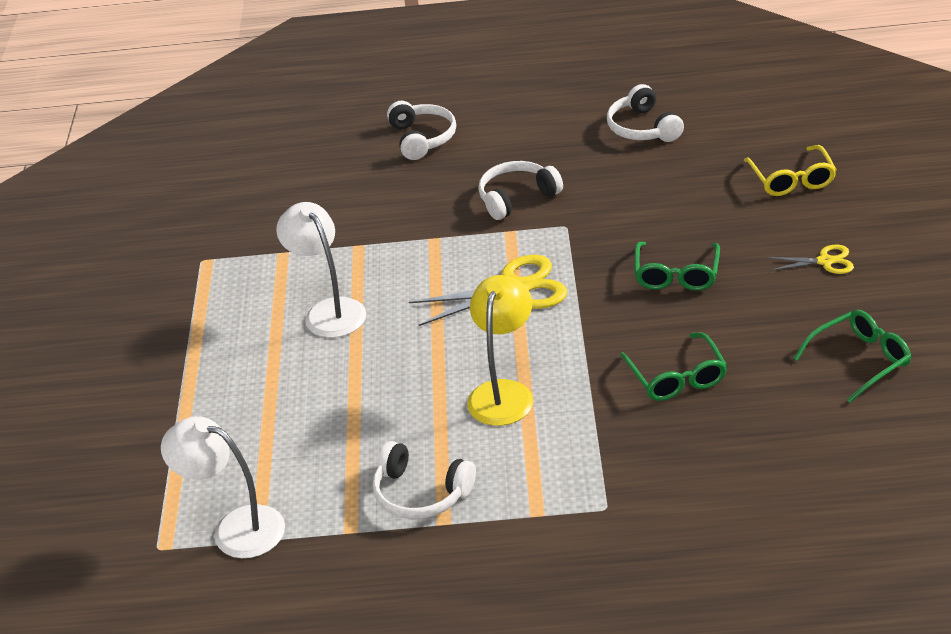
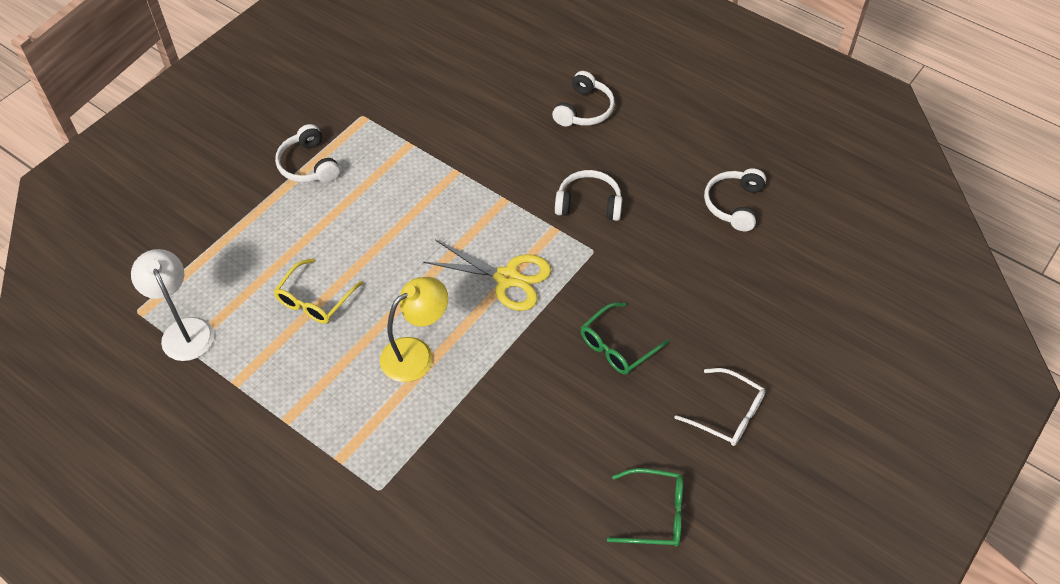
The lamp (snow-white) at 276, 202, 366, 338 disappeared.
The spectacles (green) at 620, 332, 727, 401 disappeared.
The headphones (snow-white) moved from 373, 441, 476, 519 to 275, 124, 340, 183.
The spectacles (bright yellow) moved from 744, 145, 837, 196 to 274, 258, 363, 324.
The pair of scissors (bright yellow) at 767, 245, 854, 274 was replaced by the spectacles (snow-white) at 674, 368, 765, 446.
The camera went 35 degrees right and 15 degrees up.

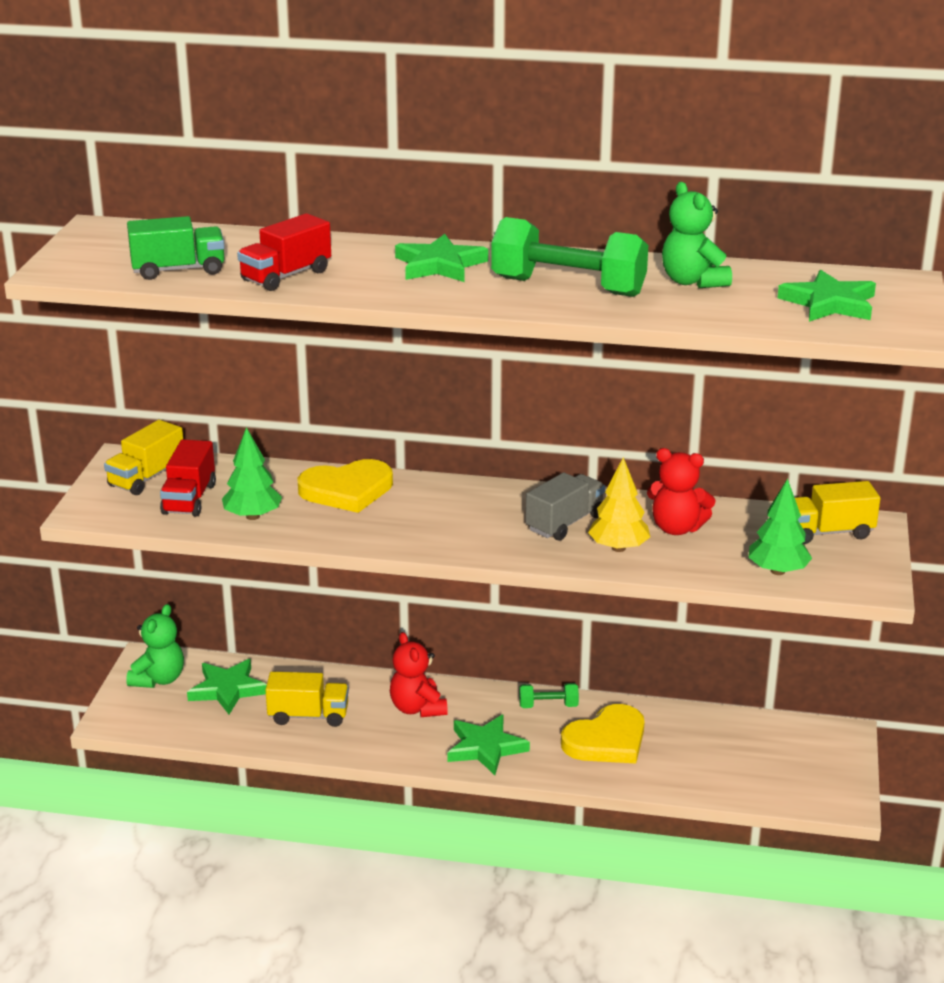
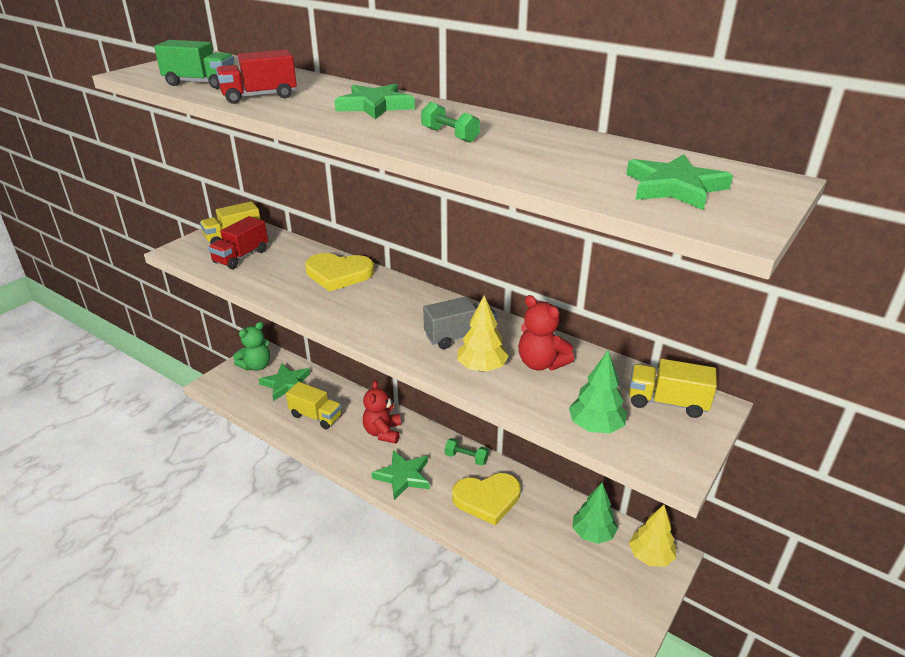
The teddy bear (green) at 662, 182, 732, 288 disappeared.
The tree (bright yellow) at 629, 505, 676, 567 appeared.
The tree (green) moved from 222, 427, 282, 520 to 573, 483, 618, 544.
The hand weight (green) at 491, 217, 648, 297 changed to 0.47 times the size.
The camera went 25 degrees right and 5 degrees up.

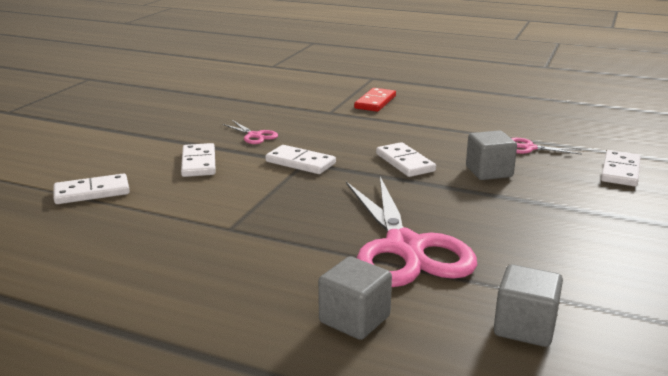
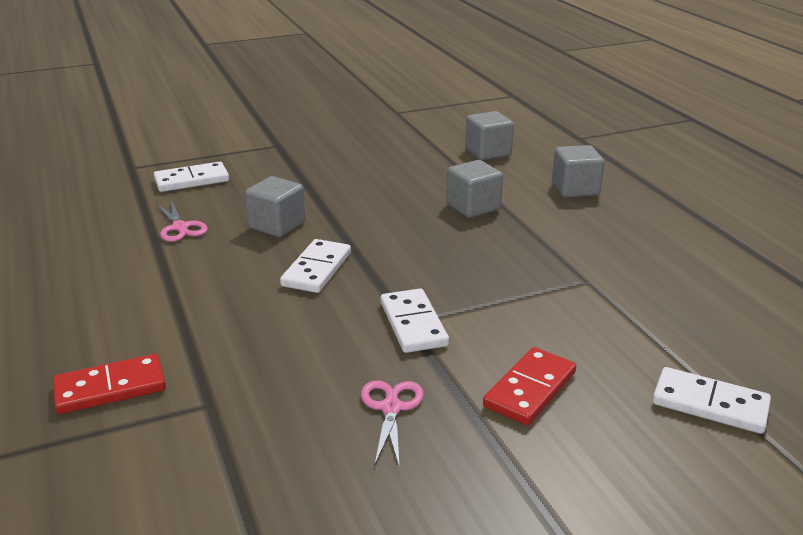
The pair of scissors (rose-pink) at 346, 177, 477, 287 was replaced by the block (gray) at 446, 160, 503, 218.
The domino (snow-white) at 181, 143, 216, 177 became the domino (red) at 483, 347, 576, 425.
The camera went 135 degrees left and 5 degrees up.

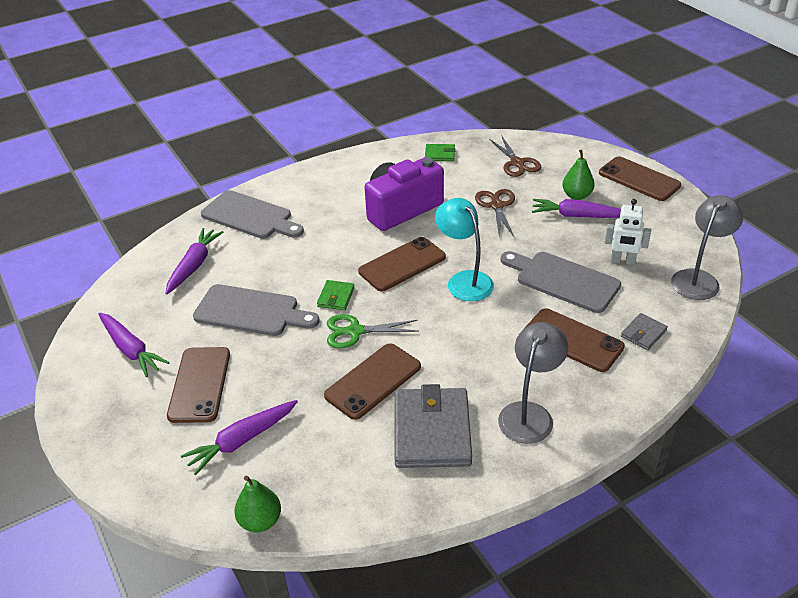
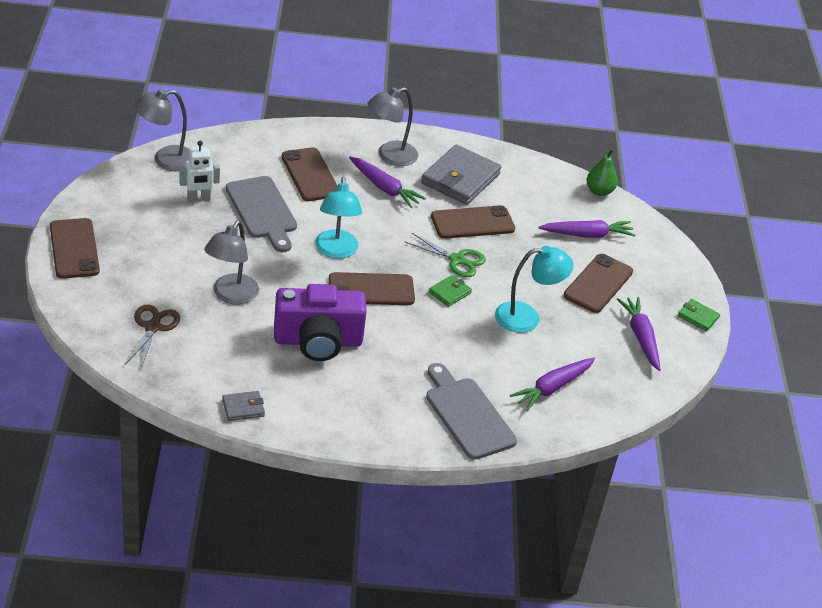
The toy pear (green) at 562, 150, 595, 200 disappeared.
The billfold (green) moved from 425, 144, 455, 161 to 678, 299, 720, 331.
The toy carrot (royal purple) moved from 532, 199, 621, 218 to 349, 157, 426, 208.
The billfold (gray) moved from 621, 313, 668, 350 to 222, 391, 265, 421.
The bread board (gray) at 193, 284, 320, 336 was replaced by the lamp (teal) at 495, 246, 574, 333.
The pair of scissors (russet) at 475, 189, 515, 237 was replaced by the lamp (gray) at 204, 221, 259, 305.
The robot (snow-white) at 605, 199, 651, 265 turned 120 degrees clockwise.
The camera went 155 degrees left and 0 degrees up.

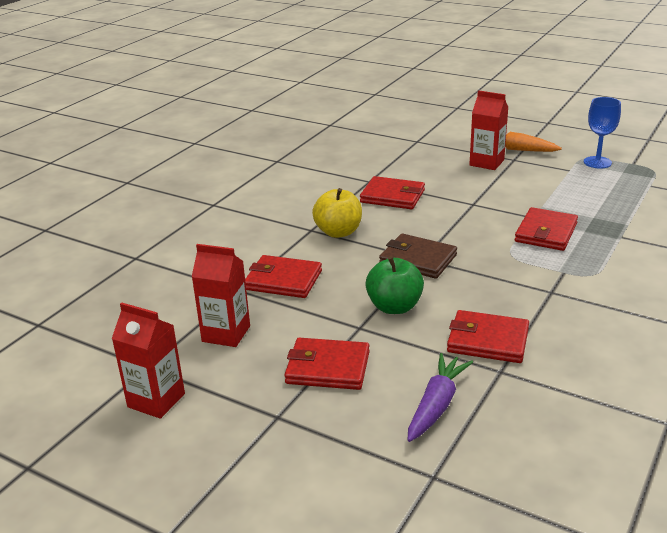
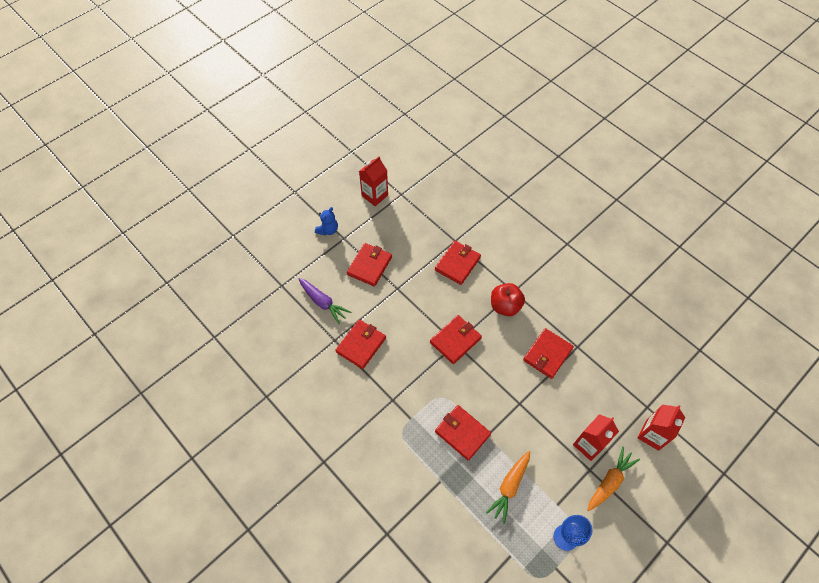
The apple fruit (green) at 365, 257, 424, 314 disappeared.
The teddy bear (cobalt) at 315, 207, 338, 235 appeared.
The toy carrot (orange) at 486, 451, 530, 524 appeared.
The carton (red) moved from 192, 244, 250, 347 to 638, 404, 686, 451.
The apple fruit (bright yellow) at 312, 188, 362, 238 became the apple fruit (red) at 491, 283, 525, 316.
The billfold (russet) at 379, 233, 457, 279 became the billfold (red) at 430, 315, 482, 364.
The camera went 105 degrees right and 30 degrees up.

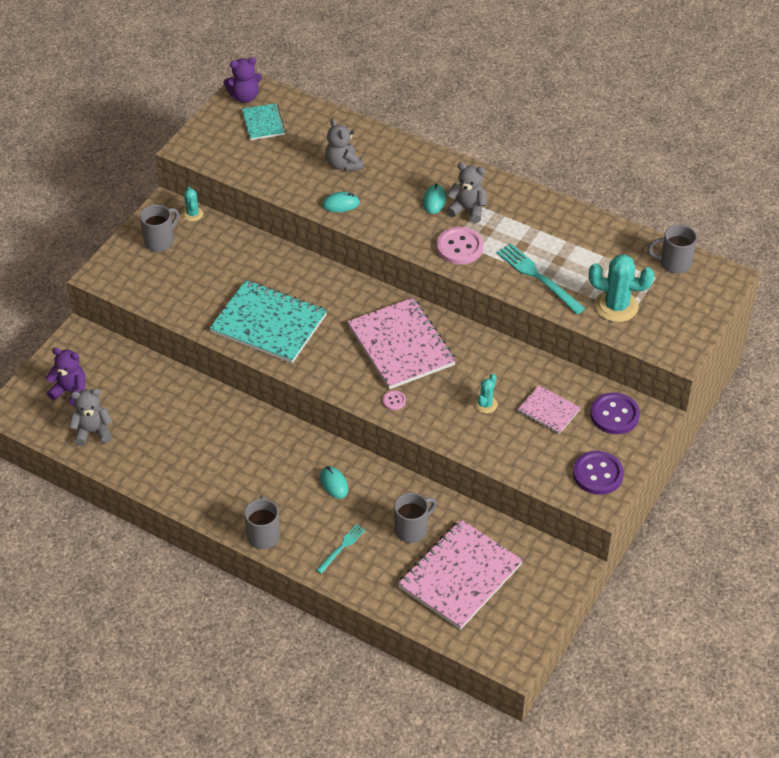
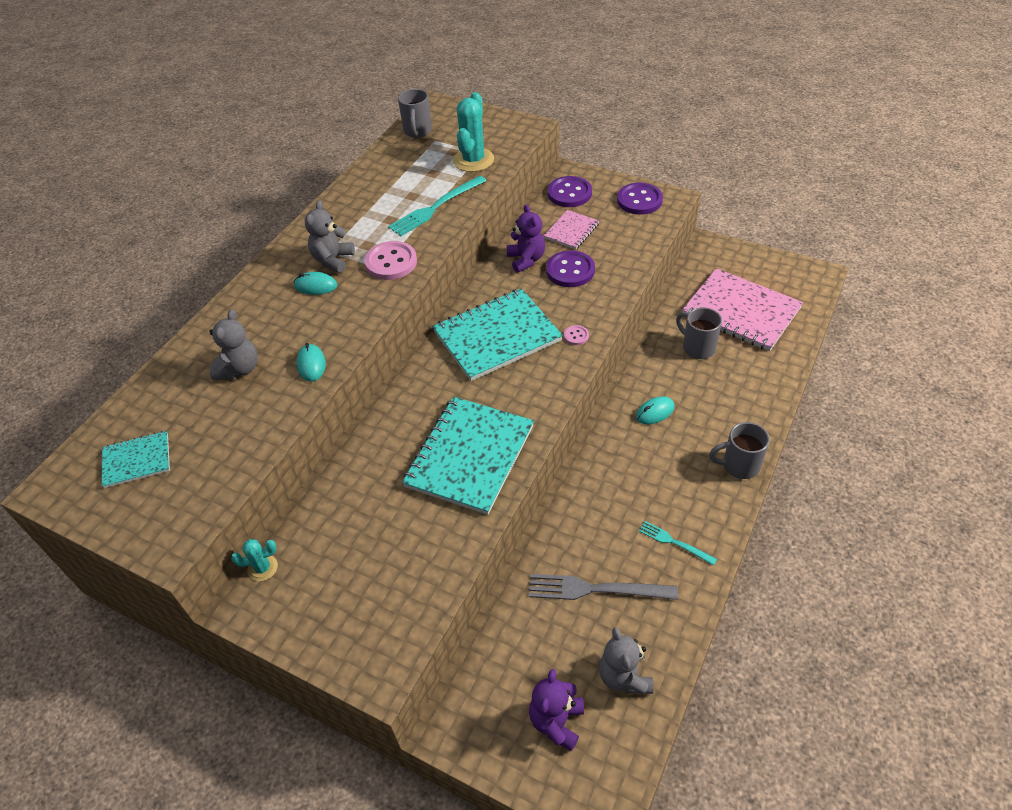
The tea mug (gray) at 140, 205, 179, 251 disappeared.
The dinner fork (gray) at 529, 574, 678, 600 appeared.
The teddy bear (royal purple) moved from 223, 57, 262, 103 to 507, 204, 545, 273.
The dinner fork (teal) moved from 316, 524, 365, 574 to 639, 521, 717, 566.
The cactus (teal) at 475, 374, 498, 413 was replaced by the sewing button (royal purple) at 546, 250, 595, 287.
The notebook (rose-pink) at 347, 298, 456, 389 became the notebook (teal) at 432, 288, 563, 381.
The teddy bear (gray) at 325, 118, 363, 172 turned 45 degrees counterclockwise.
The camera went 90 degrees left and 0 degrees up.

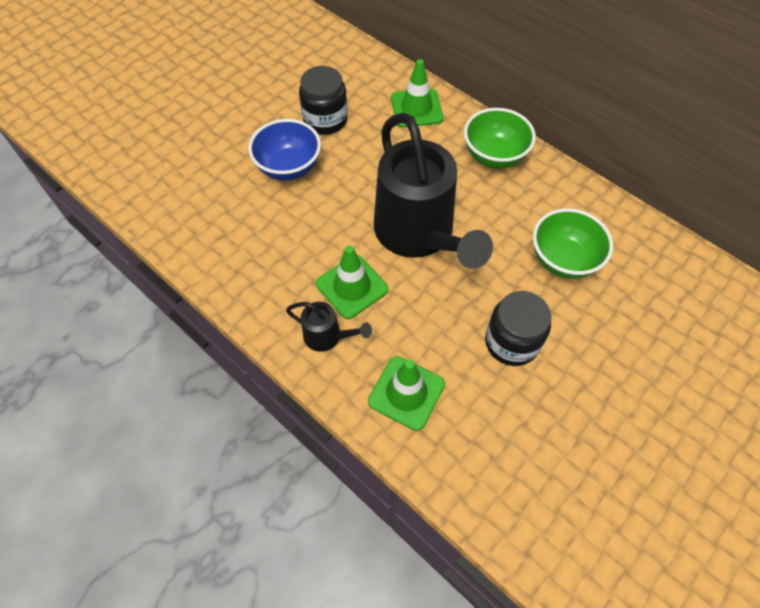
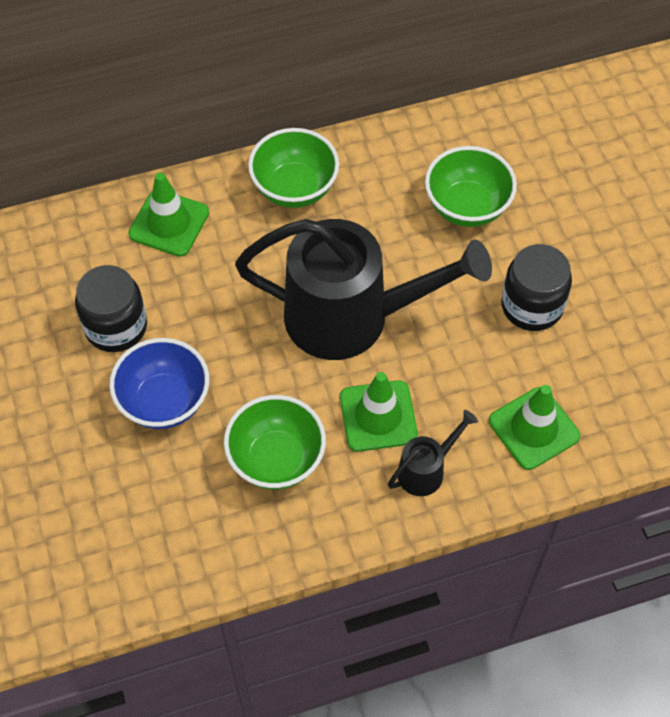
The bowl (green) at 224, 395, 326, 490 appeared.
The camera went 60 degrees left and 0 degrees up.

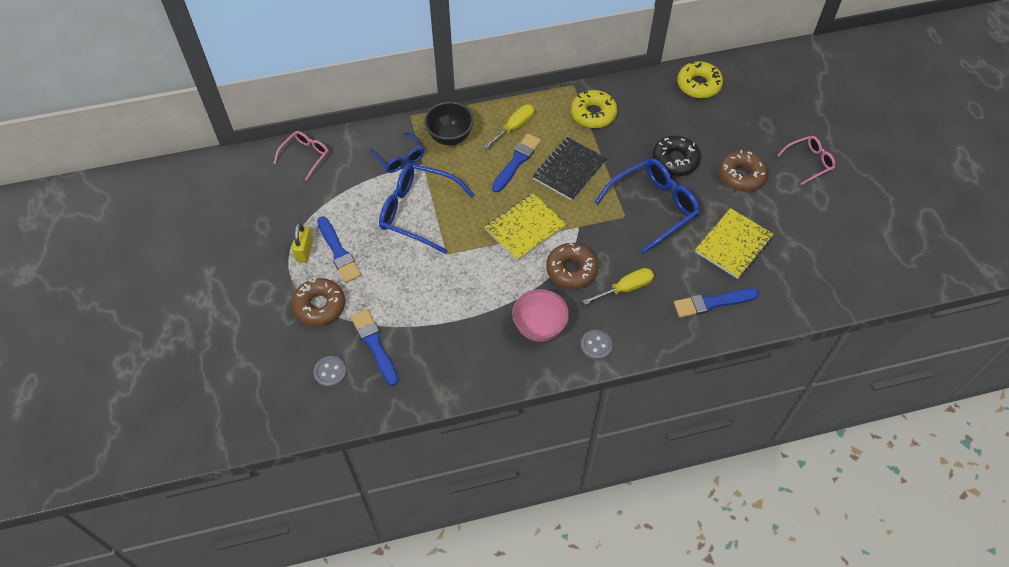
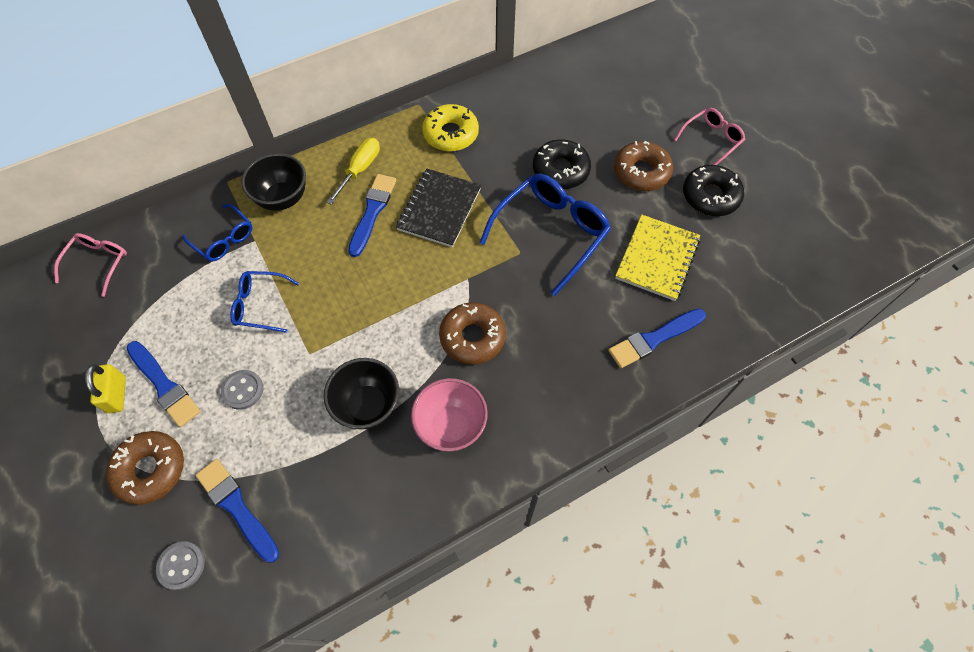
The notebook (bright yellow) at 485, 193, 566, 261 disappeared.
The hand screwdriver (bright yellow) at 583, 268, 654, 305 disappeared.
The doughnut (bright yellow) at 677, 61, 723, 98 disappeared.
The bowl (ebony) at 324, 358, 399, 429 appeared.
The doughnut (ebony) at 683, 165, 744, 216 appeared.
The sewing button (gray) moved from 581, 330, 613, 360 to 221, 370, 263, 410.
The spectacles (cobalt) at 379, 163, 474, 254 changed to 0.57 times the size.
The camera went 15 degrees left and 5 degrees up.

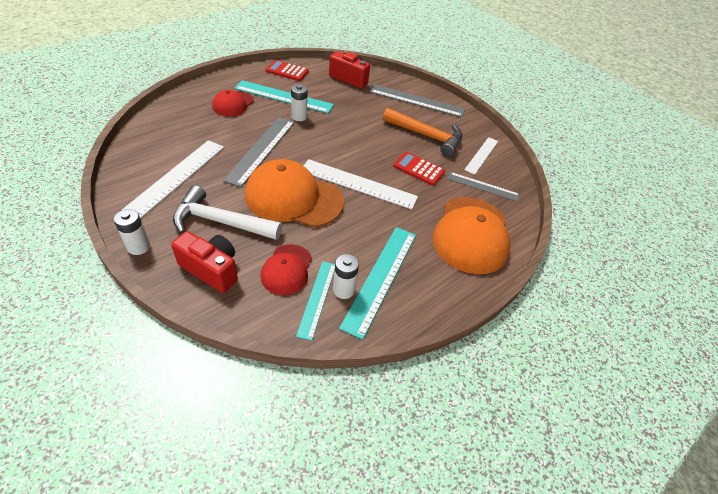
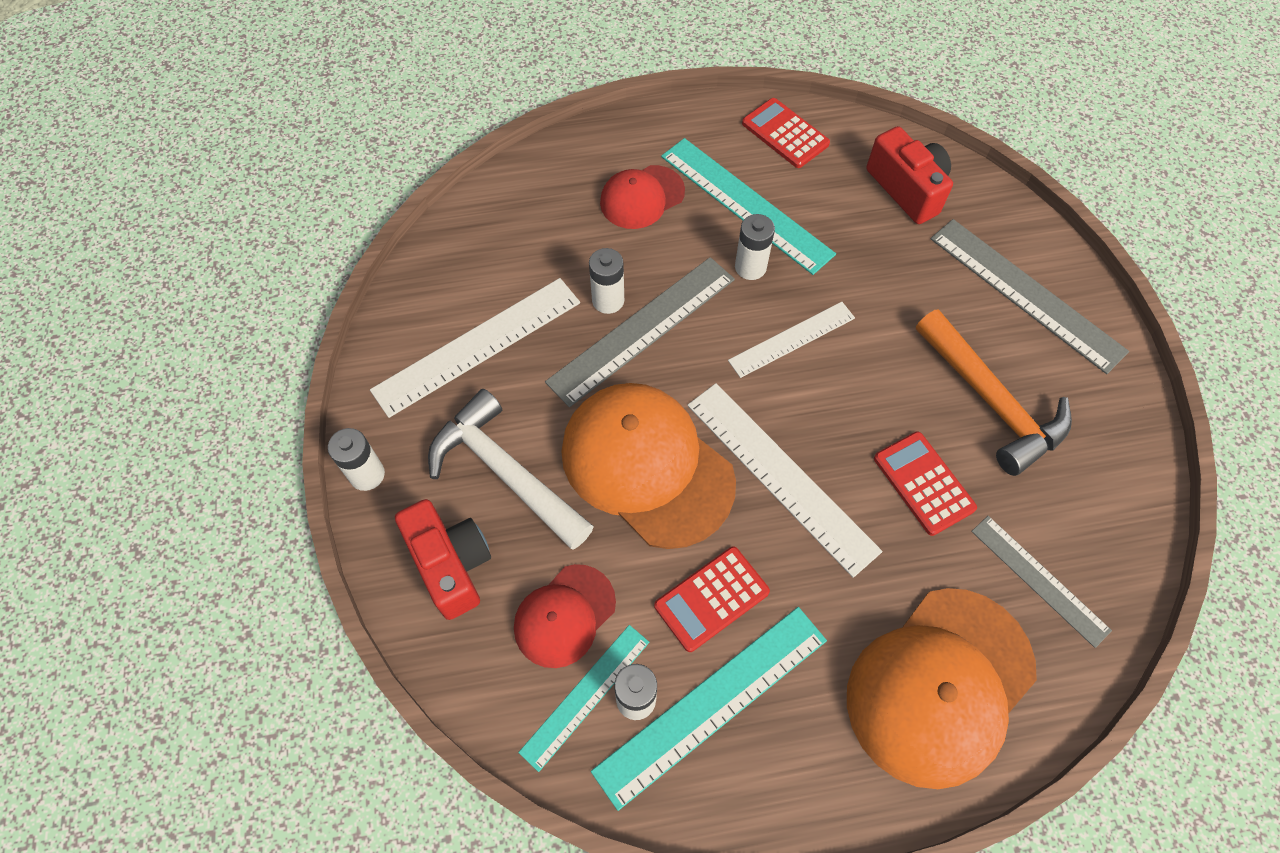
The AA battery (snow-white) at 589, 248, 624, 314 appeared.
The pocket calculator (red) at 654, 547, 770, 652 appeared.
The ruler (snow-white) moved from 464, 137, 498, 175 to 728, 302, 855, 378.
The camera went 35 degrees right and 15 degrees up.

